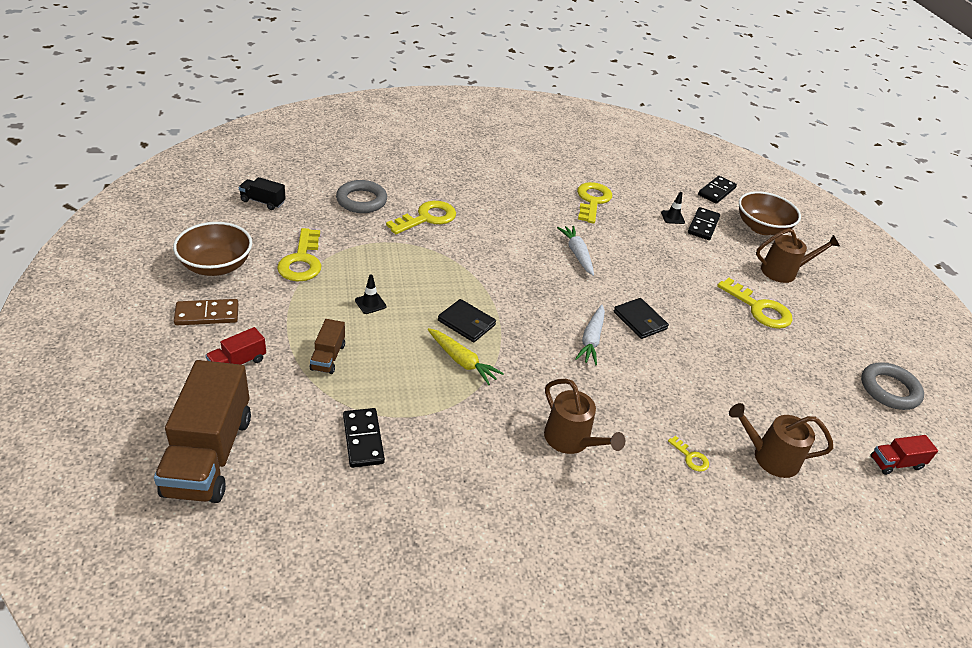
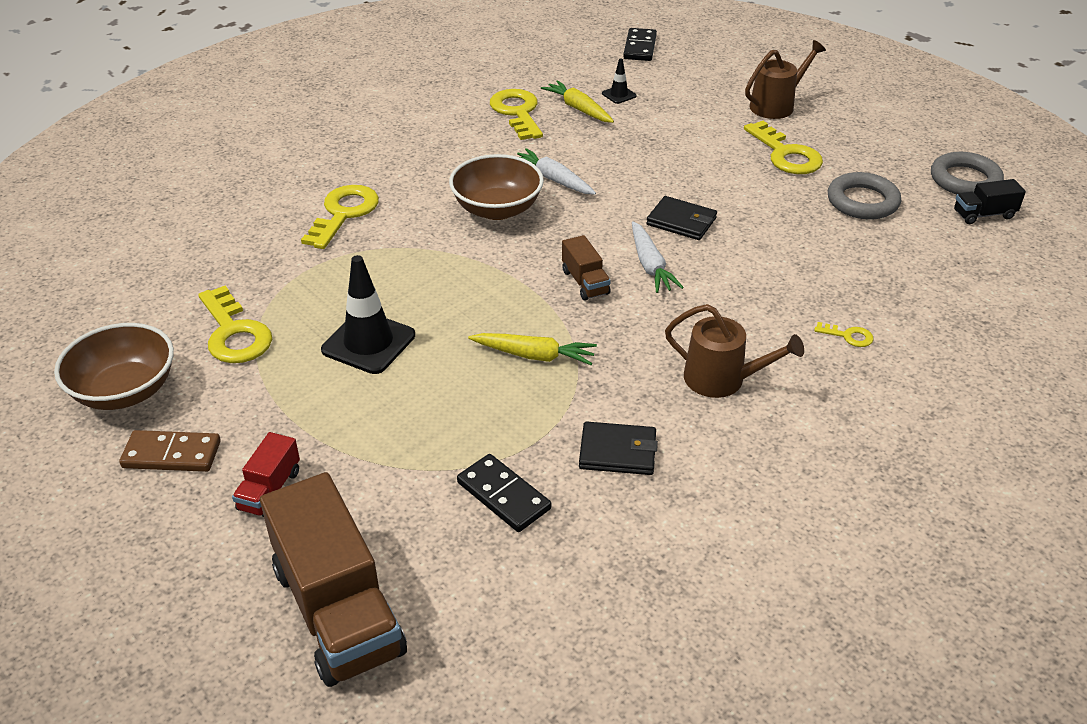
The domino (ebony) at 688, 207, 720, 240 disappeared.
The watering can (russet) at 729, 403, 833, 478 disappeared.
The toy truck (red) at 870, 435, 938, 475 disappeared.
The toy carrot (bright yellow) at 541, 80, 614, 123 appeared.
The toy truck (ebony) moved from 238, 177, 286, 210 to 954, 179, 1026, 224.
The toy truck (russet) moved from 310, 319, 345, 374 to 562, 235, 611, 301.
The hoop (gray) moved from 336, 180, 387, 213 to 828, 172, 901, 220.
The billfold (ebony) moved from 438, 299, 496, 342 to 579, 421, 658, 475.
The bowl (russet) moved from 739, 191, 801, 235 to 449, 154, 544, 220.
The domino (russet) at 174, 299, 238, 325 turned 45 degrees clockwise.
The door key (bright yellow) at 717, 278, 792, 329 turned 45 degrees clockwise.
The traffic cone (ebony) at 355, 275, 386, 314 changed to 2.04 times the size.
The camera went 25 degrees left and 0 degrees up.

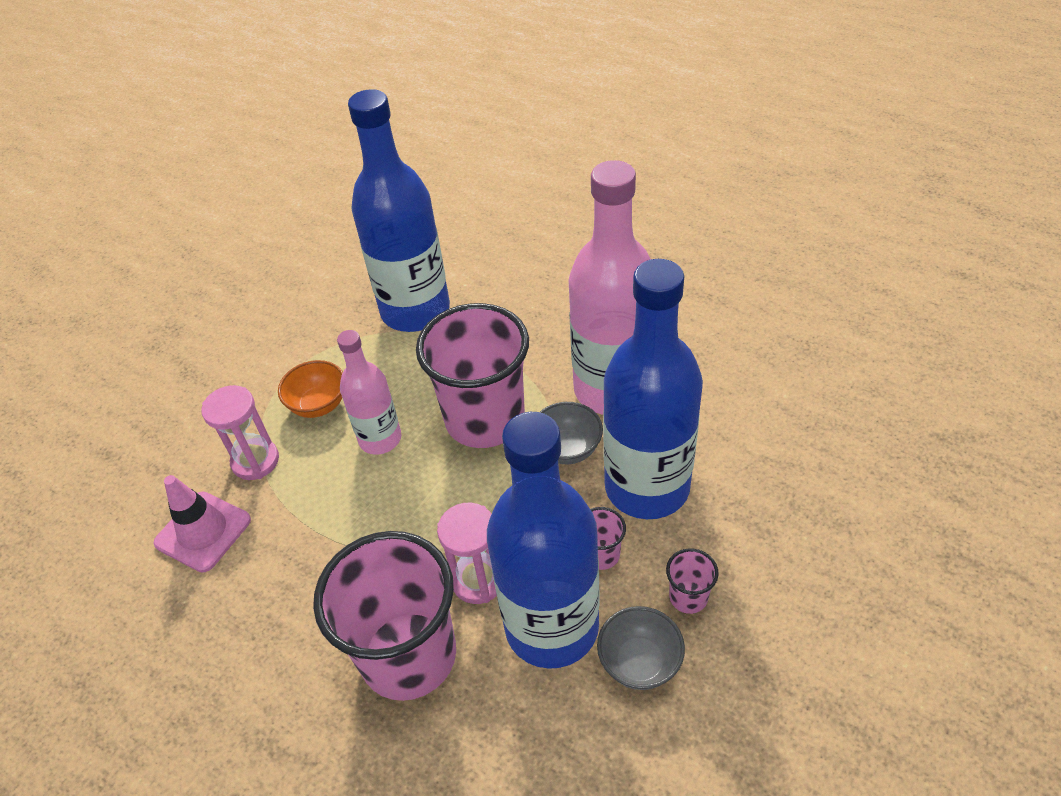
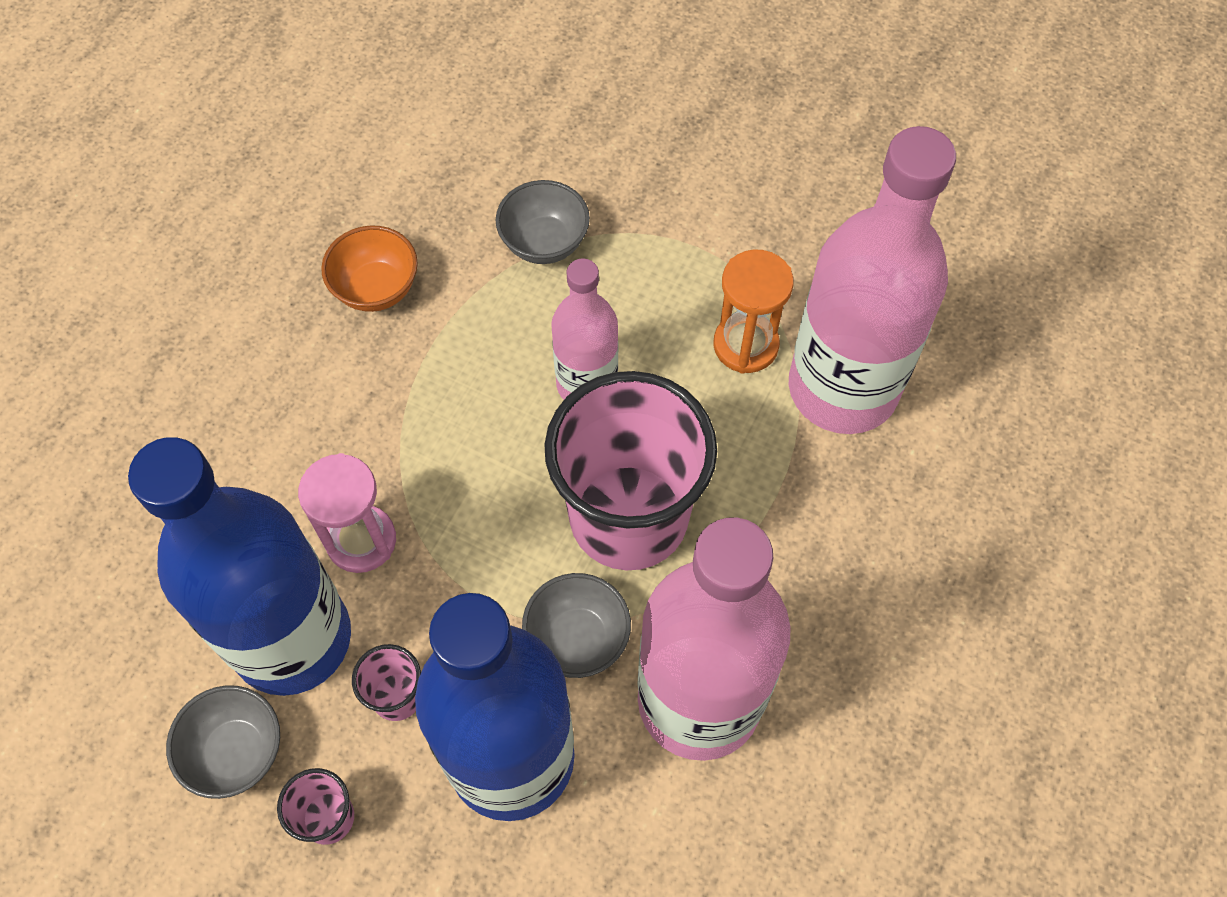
The traffic cone (rose-pink) at 153, 475, 251, 572 disappeared.
The tumbler (rose-pink) at 313, 531, 456, 701 disappeared.
The sandglass (orange) at 714, 249, 794, 374 appeared.
The bowl (orange) moved from 278, 360, 343, 418 to 321, 225, 418, 312.
The sandglass (rose-pink) at 201, 385, 279, 480 was replaced by the bowl (gray) at 496, 180, 590, 264.
The drink bottle (cobalt) at 348, 89, 450, 332 became the drink bottle (rose-pink) at 789, 126, 956, 434.
The camera went 80 degrees right and 15 degrees up.

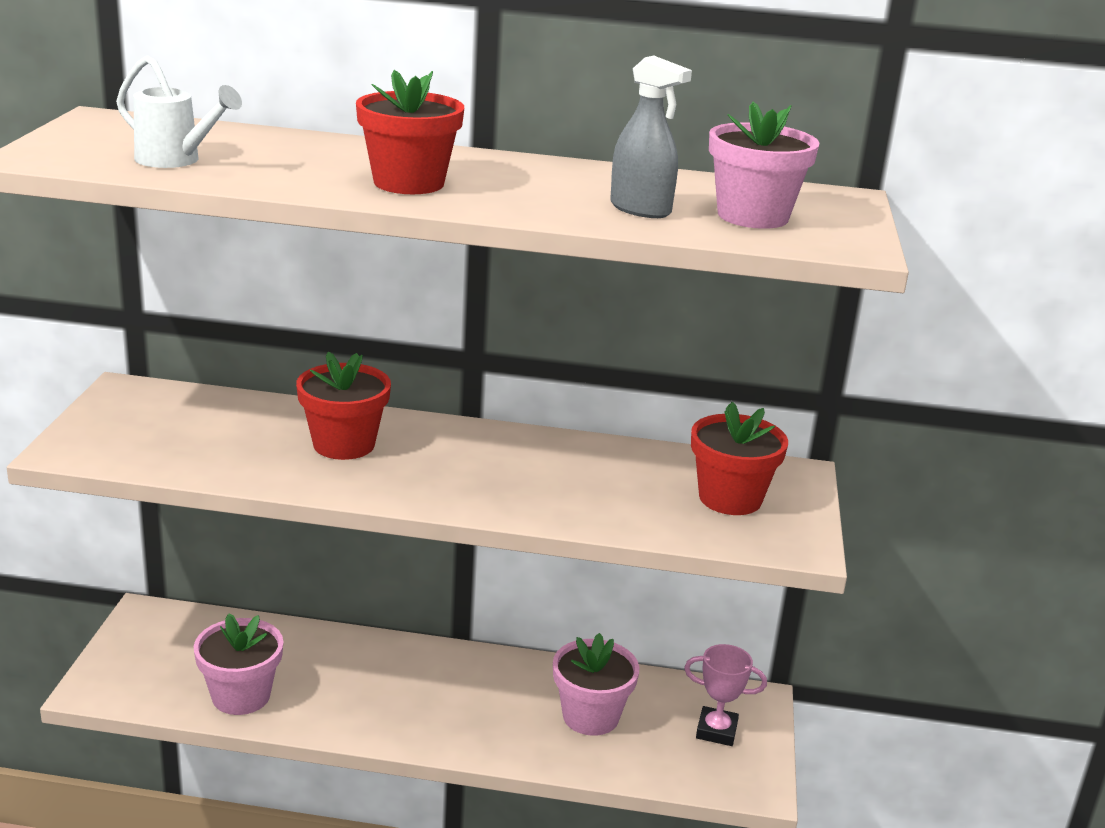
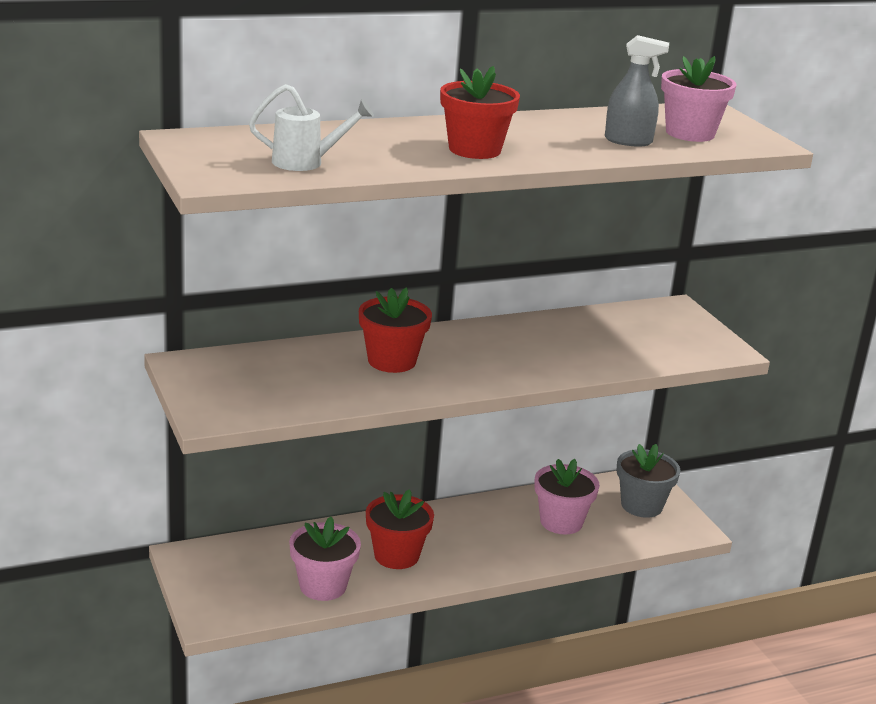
The plant pot (red) moved from 691, 402, 788, 515 to 366, 489, 434, 569.
The trophy (rose-pink) at 684, 644, 767, 746 was replaced by the plant pot (gray) at 617, 444, 680, 518.
The camera went 30 degrees left and 0 degrees up.

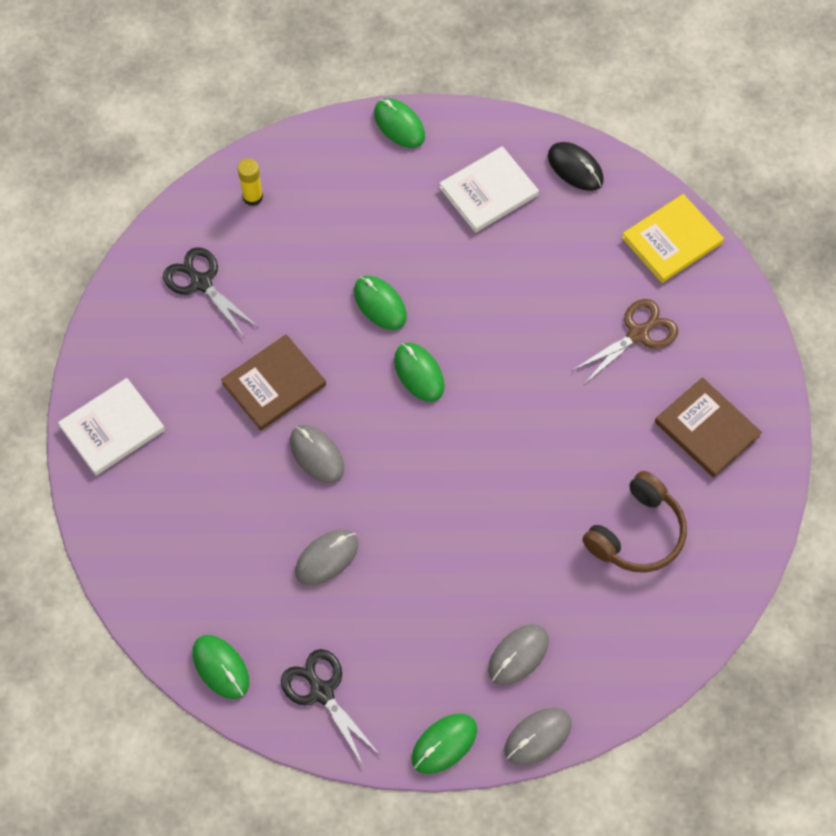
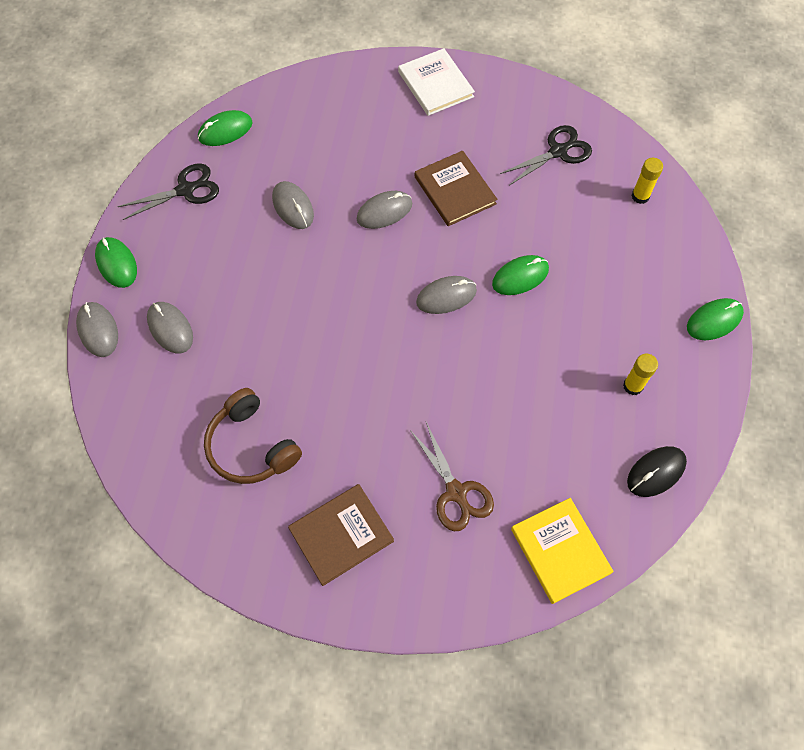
The hardcover (snow-white) at 439, 146, 539, 233 was replaced by the glue stick (bright yellow) at 623, 354, 658, 395.
The computer mouse (green) at 394, 343, 445, 402 became the computer mouse (gray) at 416, 276, 477, 314.
The camera went 100 degrees right and 0 degrees up.

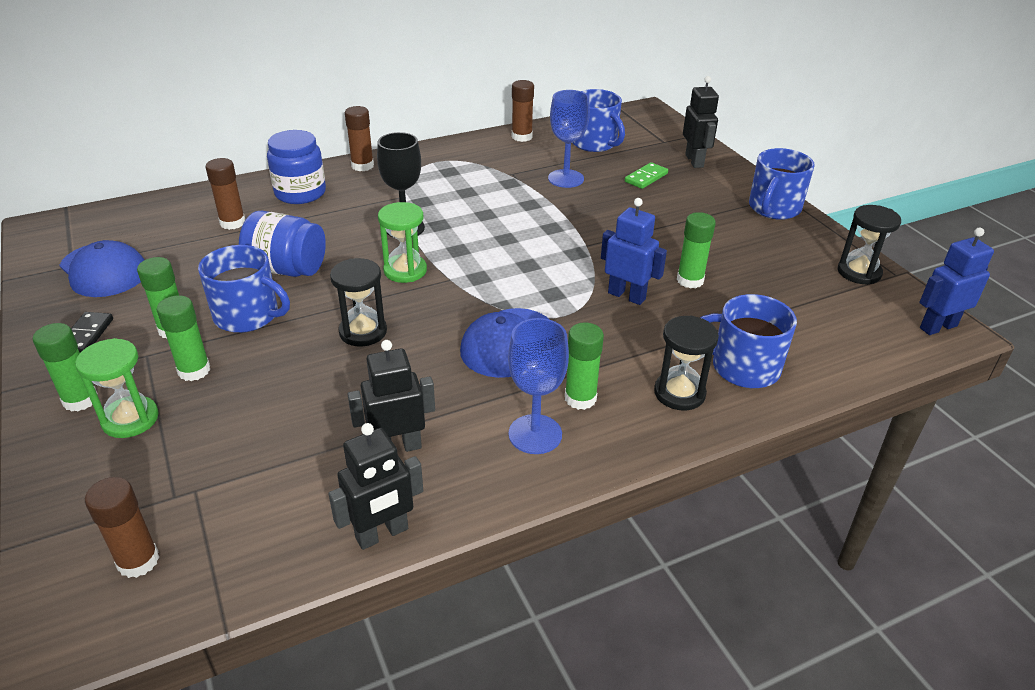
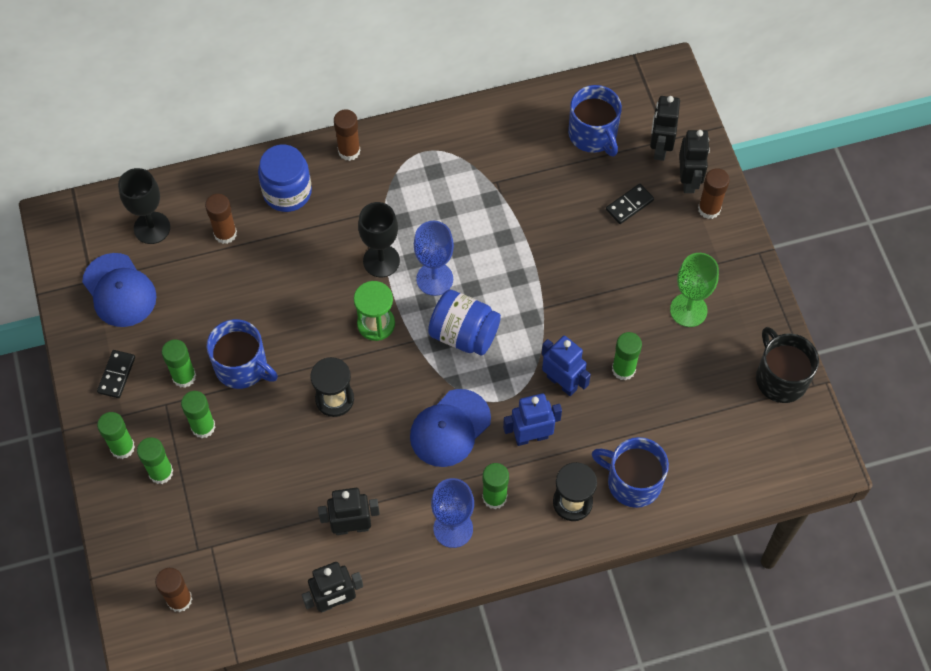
The tea mug (cobalt) at 749, 148, 815, 220 disappeared.
The chalice (ebony) at 118, 168, 170, 244 appeared.
The robot (ebony) at 650, 96, 680, 161 appeared.
The chalice (green) at 670, 253, 719, 327 appeared.
The preserve jar (cobalt) moved from 239, 210, 326, 277 to 428, 289, 501, 355.
The glue stick (russet) moved from 512, 80, 534, 142 to 698, 168, 730, 219.
The chalice (cobalt) moved from 548, 90, 590, 188 to 414, 221, 454, 296.
The robot (cobalt) moved from 919, 227, 994, 335 to 503, 393, 562, 446.
The sandglass (green) at 75, 338, 159, 438 was replaced by the glue stick (green) at 137, 437, 173, 484.
The sandglass (ebony) at 838, 205, 901, 285 was replaced by the tea mug (ebony) at 756, 327, 819, 403.
The domino (green) at 625, 162, 668, 189 became the domino (ebony) at 606, 184, 654, 224.
The camera went 10 degrees right and 25 degrees up.

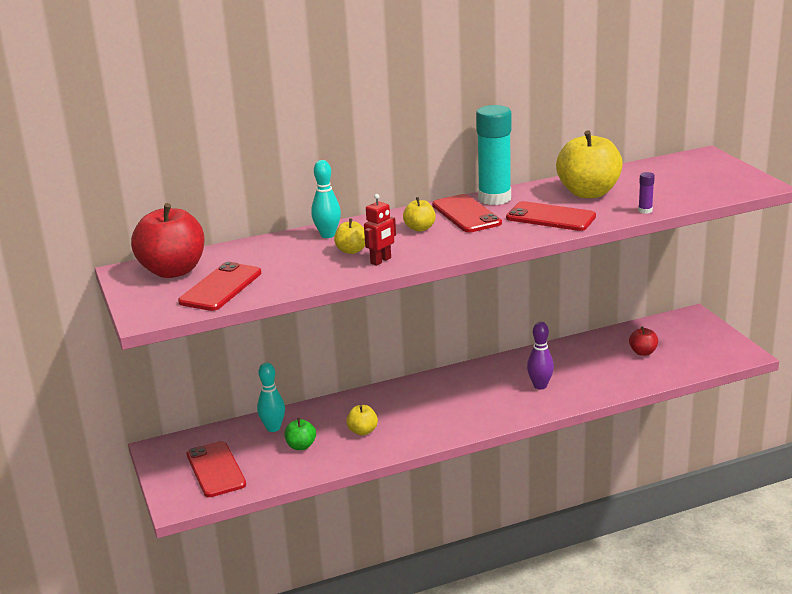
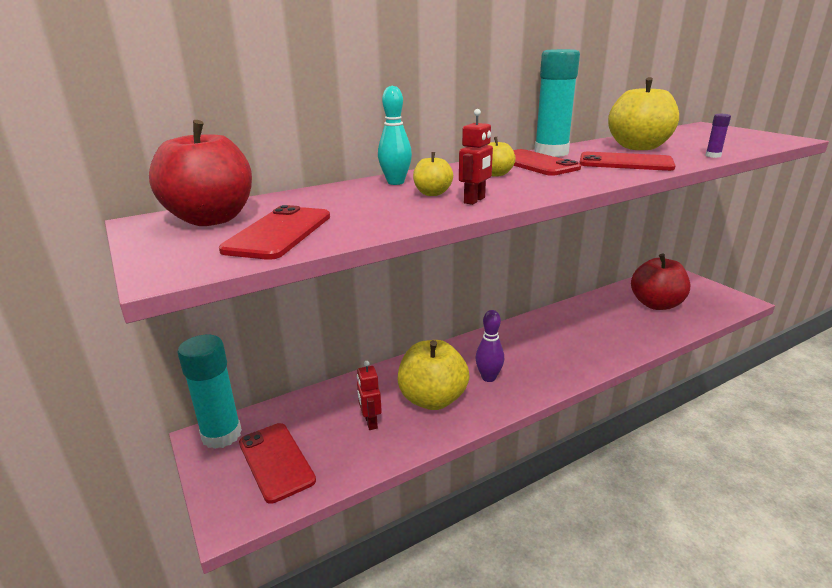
The bowling pin (teal) at 257, 363, 285, 432 disappeared.
The glue stick (teal) at 177, 335, 242, 449 appeared.
The bowling pin (royal purple) moved from 527, 322, 554, 390 to 476, 310, 504, 382.
The apple fruit (green) at 284, 418, 316, 450 was replaced by the robot (red) at 357, 361, 382, 430.
The apple fruit (bright yellow) at 346, 405, 378, 435 changed to 2.10 times the size.
The apple fruit (red) at 629, 326, 658, 356 changed to 2.10 times the size.
The camera went 10 degrees left and 0 degrees up.

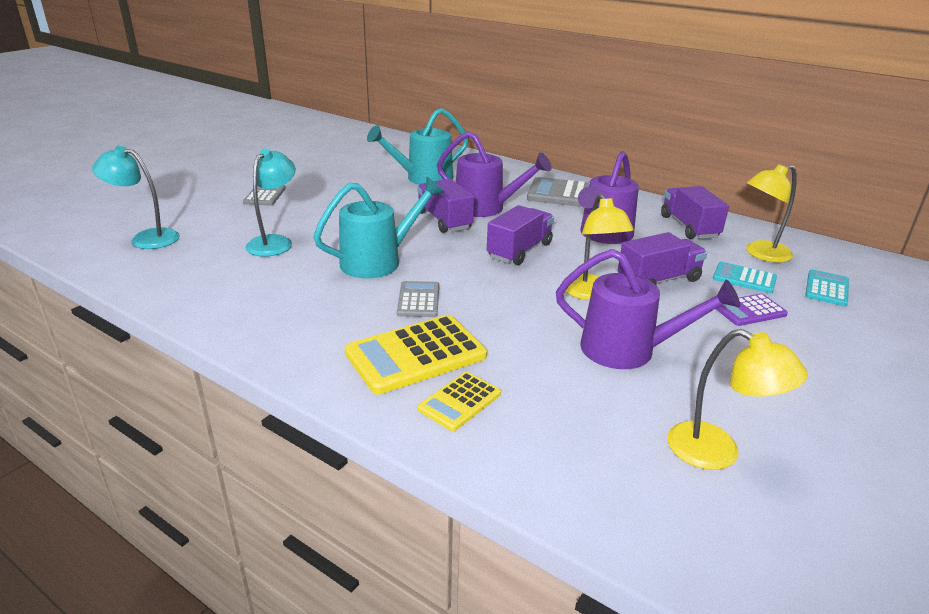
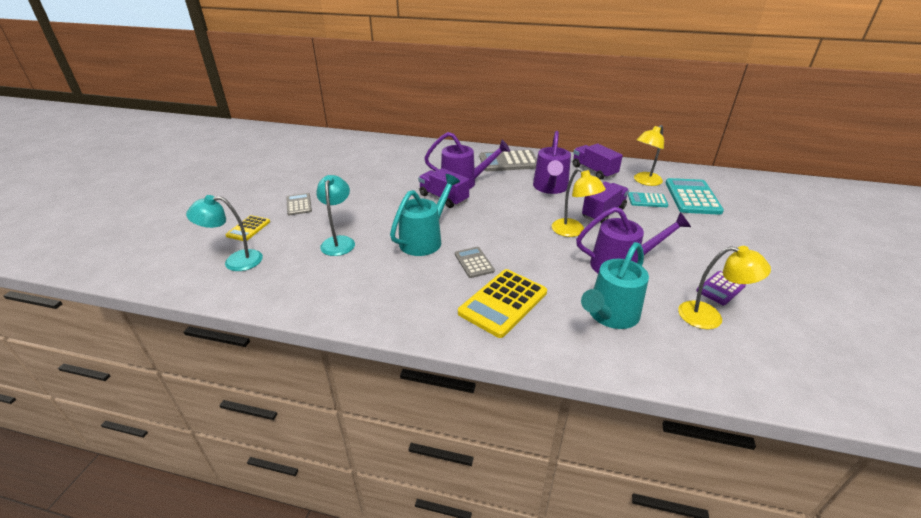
The toy truck (royal purple) at 487, 205, 554, 265 disappeared.
The watering can (teal) moved from 367, 108, 468, 185 to 581, 242, 649, 329.
The pocket calculator (bright yellow) moved from 418, 372, 501, 431 to 225, 215, 270, 241.
The pocket calculator (royal purple) moved from 716, 294, 788, 326 to 696, 271, 746, 305.
The pocket calculator (teal) at 805, 269, 849, 306 changed to 1.78 times the size.
The camera went 20 degrees left and 5 degrees up.

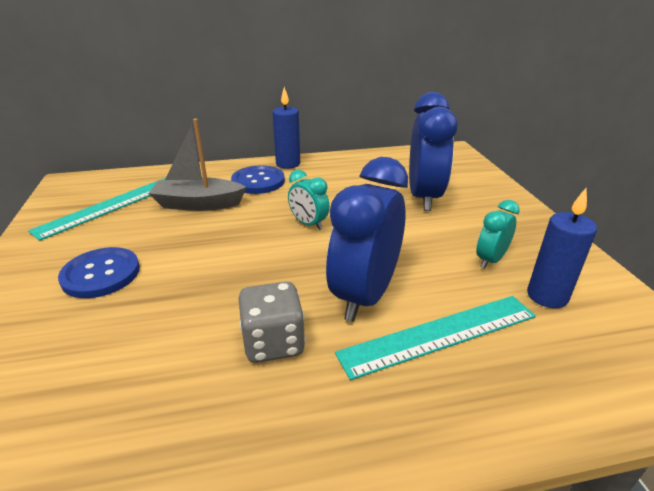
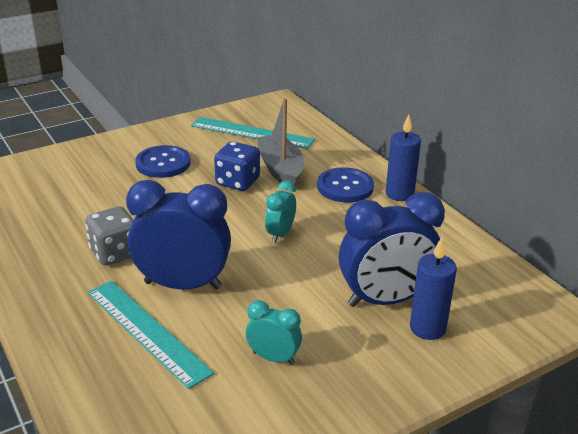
The dice (cobalt) at 214, 141, 260, 191 appeared.
The pillar candle (cobalt) moved from 527, 188, 597, 308 to 410, 237, 457, 340.
The camera went 70 degrees right and 0 degrees up.

